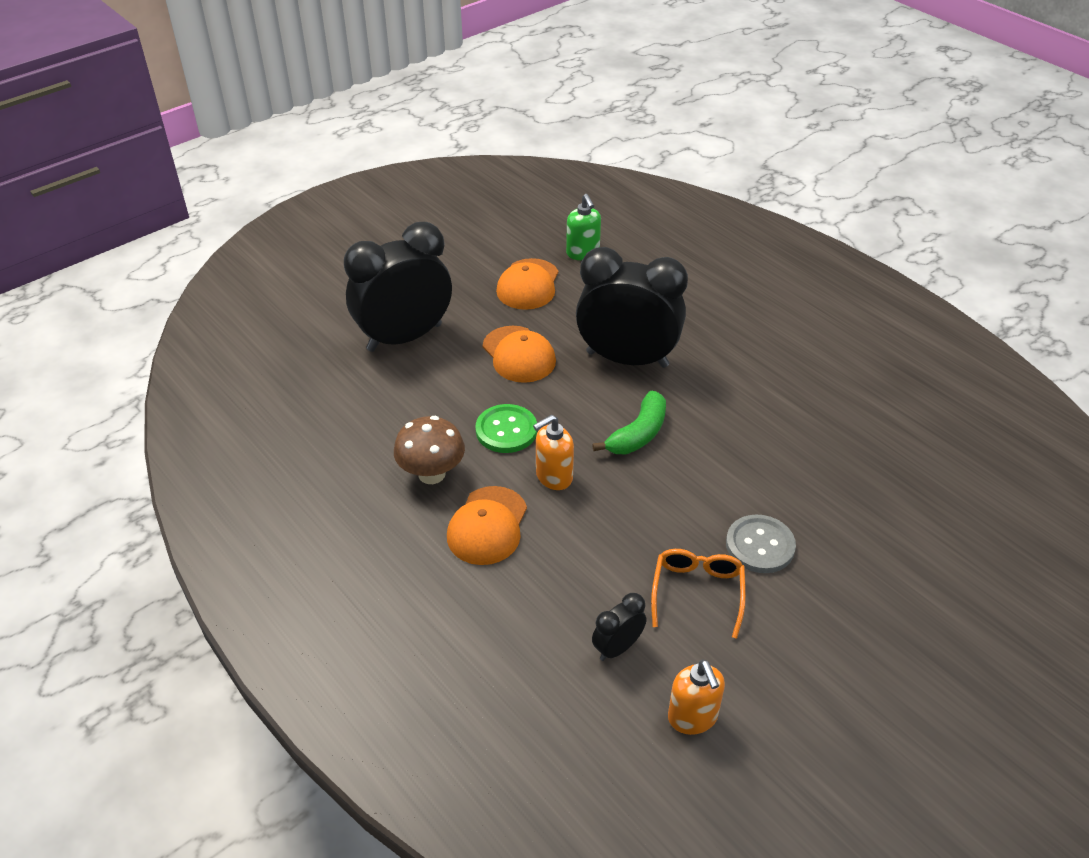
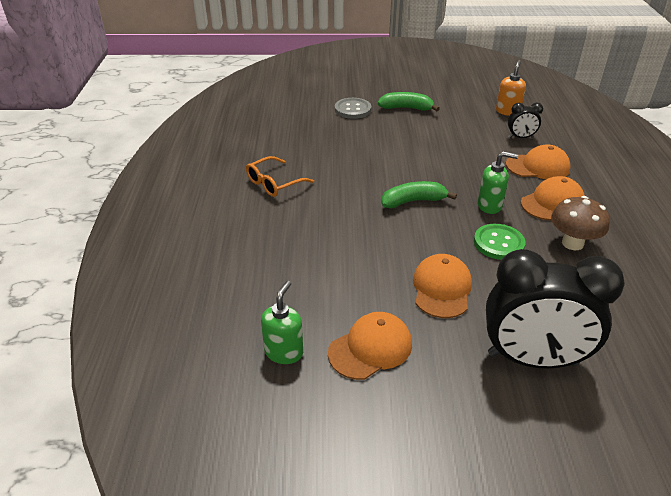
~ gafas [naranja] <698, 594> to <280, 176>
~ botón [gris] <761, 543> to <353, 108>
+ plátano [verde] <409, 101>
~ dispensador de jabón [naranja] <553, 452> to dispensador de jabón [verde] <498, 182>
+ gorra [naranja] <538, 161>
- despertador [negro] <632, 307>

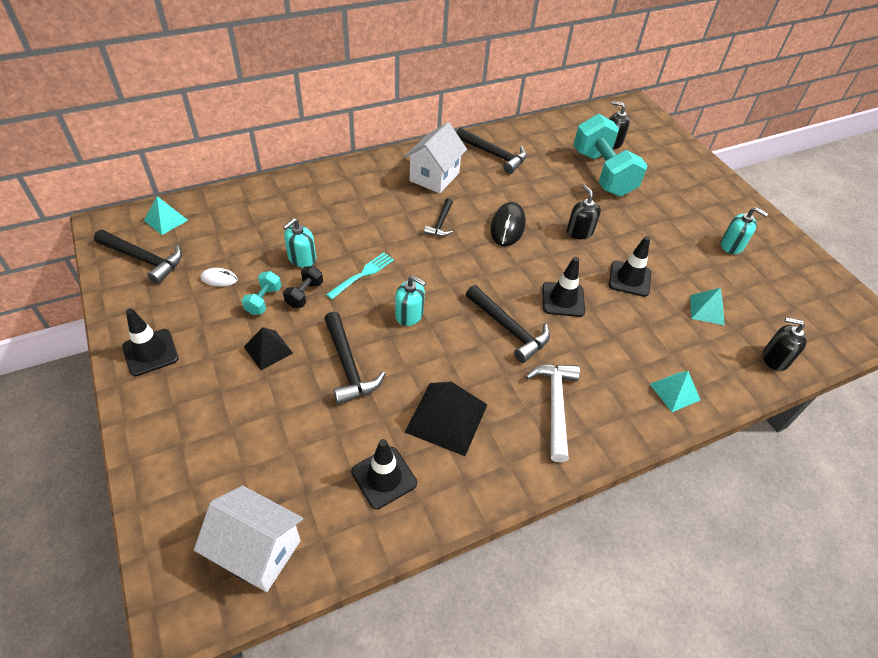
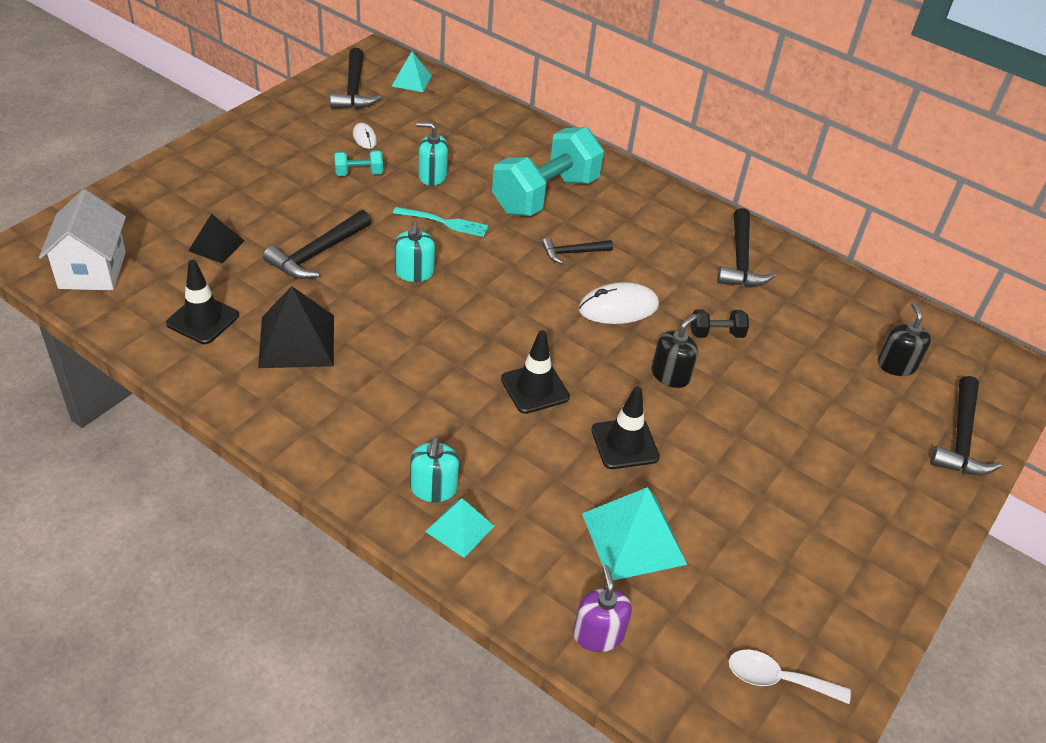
~ pirámide [negro] <268, 348> to <216, 238>
~ dispensador de jabón [turquesa] <744, 230> to <434, 469>
~ mancuerna [turquesa] <611, 155> to <548, 171>
~ dispensador de jabón [negro] <785, 344> to dispensador de jabón [morado] <602, 608>
~ ratón [negro] <508, 224> to ratón [blanco] <619, 303>
~ pirámide [turquesa] <707, 306> = <634, 533> x1.68
~ mancuerna [negro] <303, 287> to <720, 324>
+ cuchara [blanco] <790, 677>
~ martillo [negro] <508, 324> to <965, 426>
- cono de tráfico [negro] <150, 342>
- casa [blanco] <435, 157>
- martillo [blanco] <552, 413>

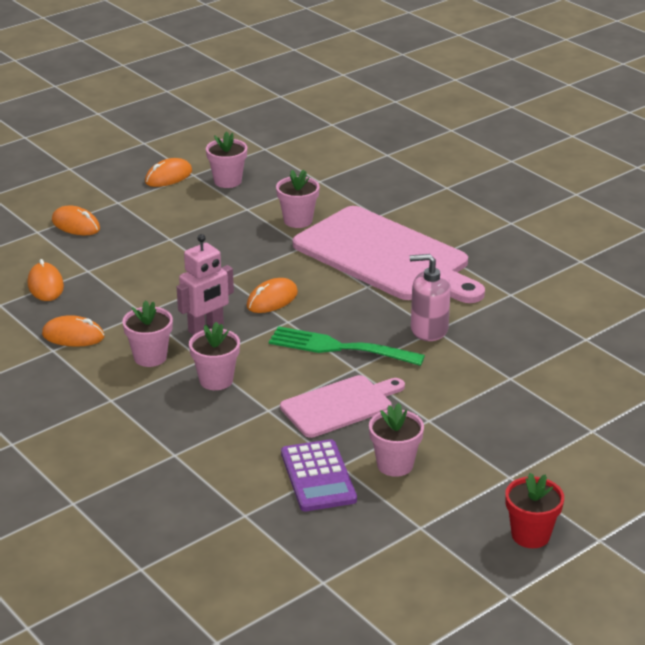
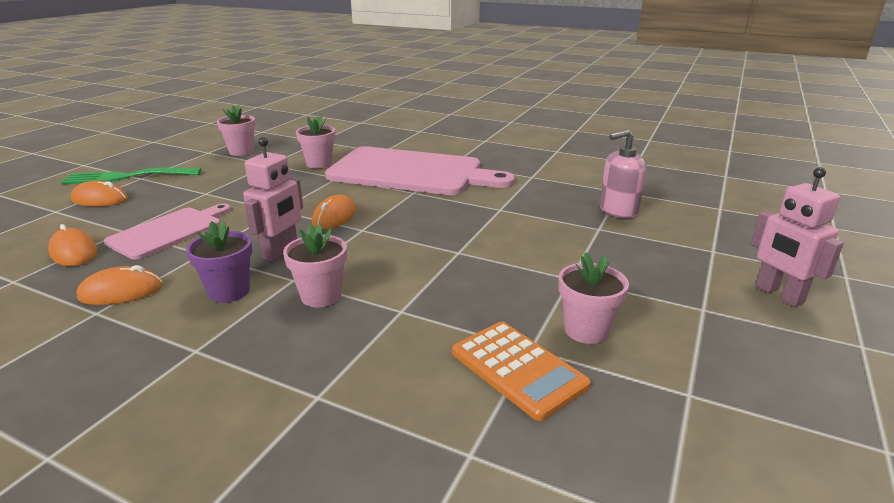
~ tenedor [verde] <347, 346> to <131, 176>
~ tabla de cortar [rosa] <342, 406> to <167, 231>
~ maceta [rosa] <147, 333> to maceta [morado] <219, 261>
~ calculadora [morado] <319, 475> to calculadora [naranja] <521, 371>
~ dispensador de jabón [rosa] <430, 297> to <623, 173>
+ robot [rosa] <797, 237>
- ratón [naranja] <168, 172>
- maceta [rojo] <534, 510>

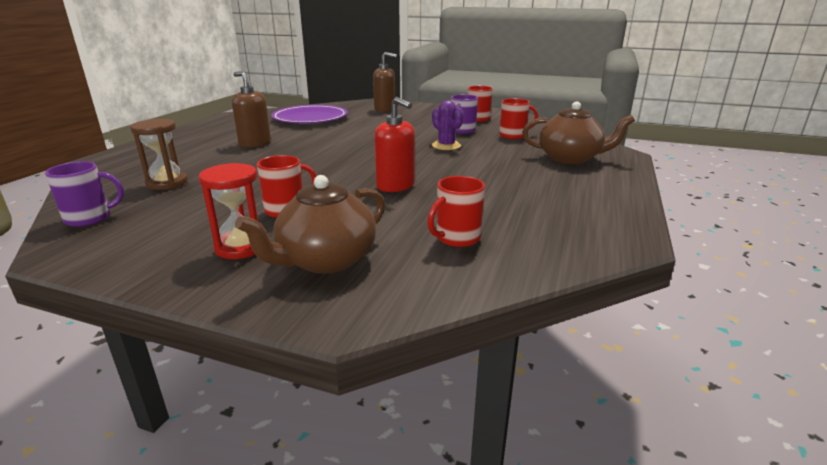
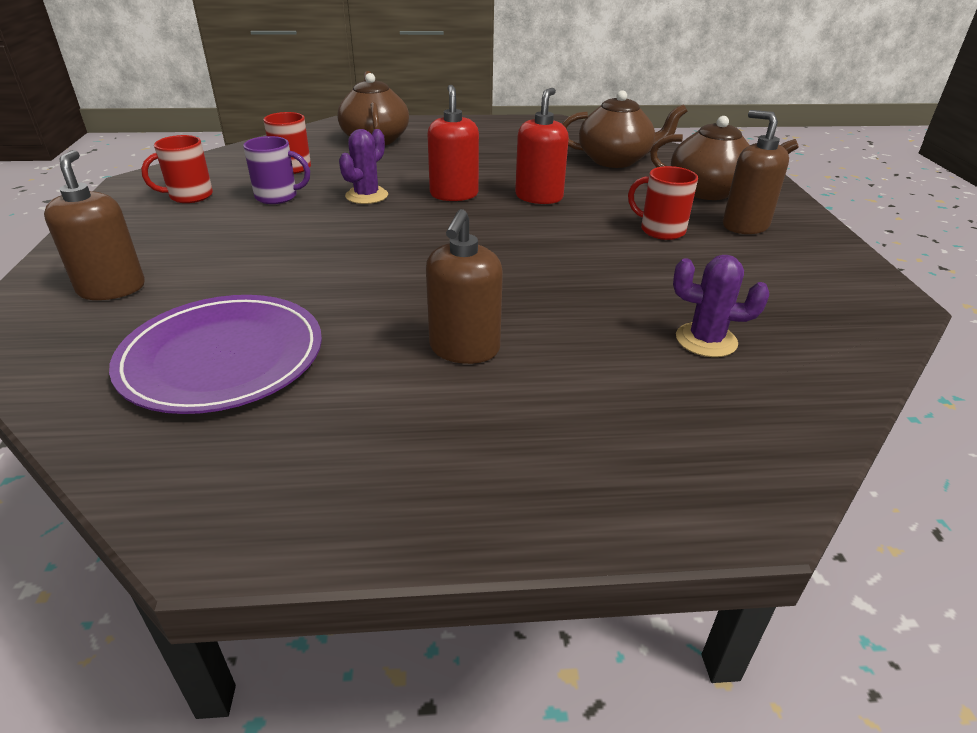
+ dispensador de jabón [rojo] <453, 143>
~ taza [rojo] <456, 211> to tetera [marrón] <625, 129>
~ reloj de arena [marrón] <159, 154> to cactus [morado] <721, 306>
~ reloj de arena [rojo] <228, 211> to dispensador de jabón [marrón] <756, 172>
- taza [morado] <84, 194>

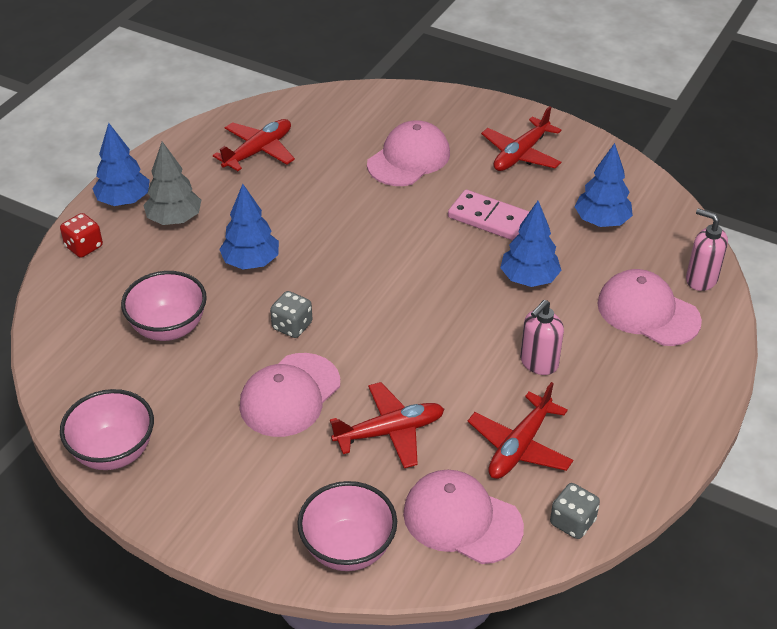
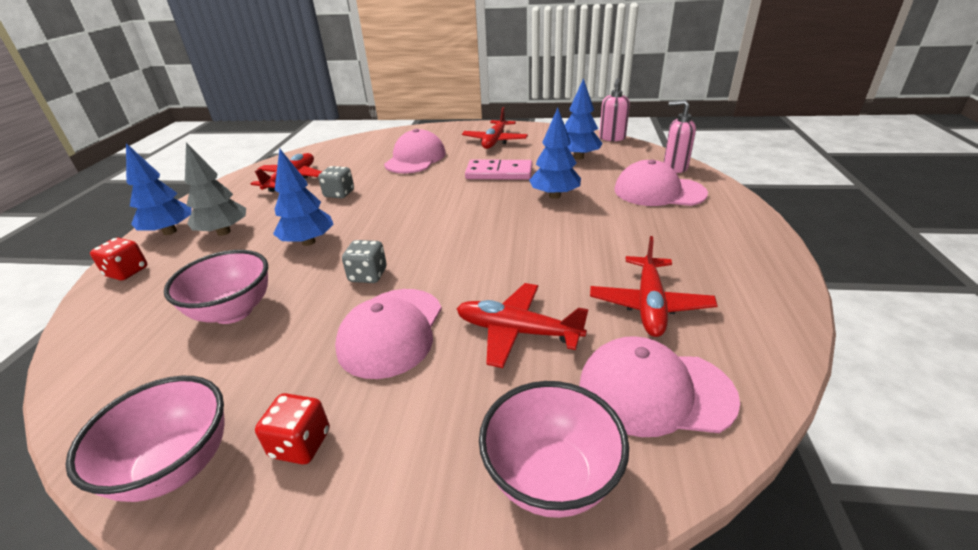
+ dado [rojo] <292, 428>
~ dado [gris] <575, 511> to <336, 182>
~ avión [rojo] <387, 425> = <523, 325> 120 degrees counterclockwise
~ dispensador de jabón [rosa] <542, 337> to <614, 109>

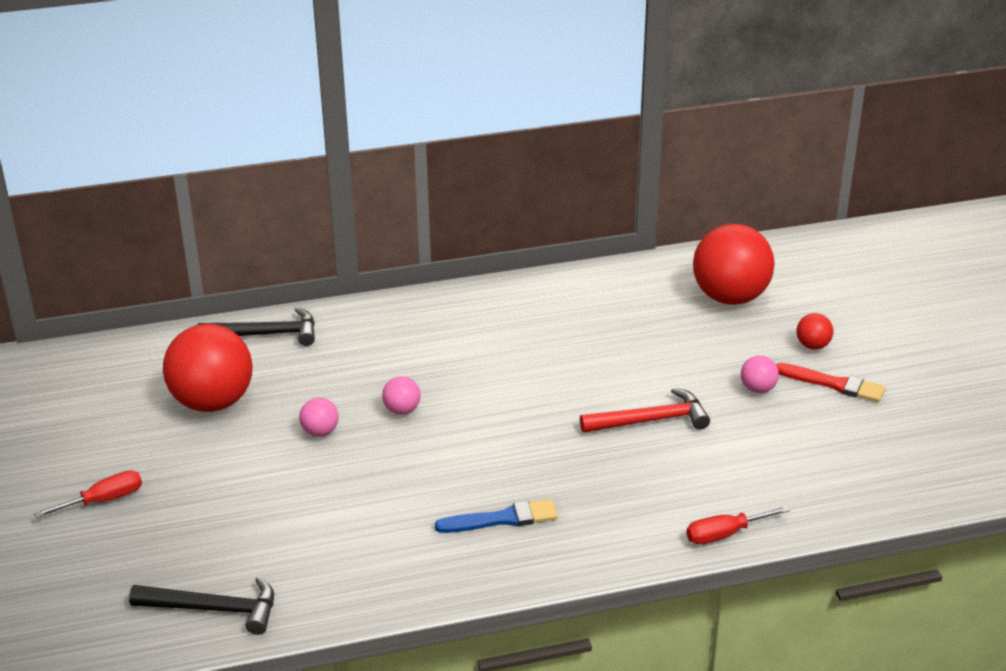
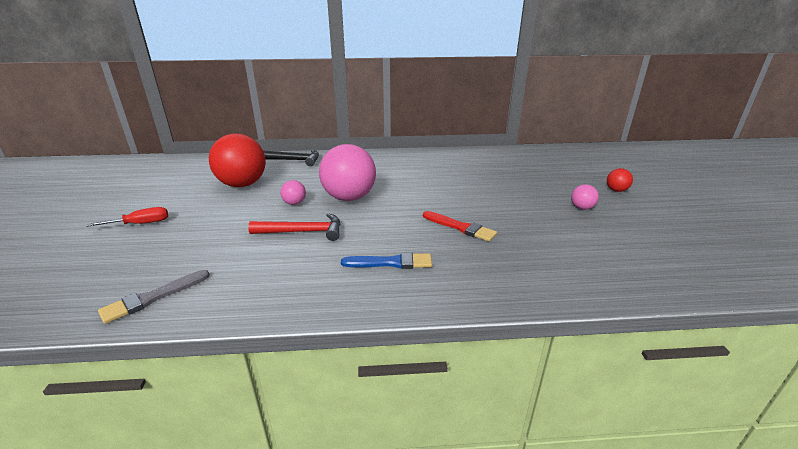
~ martillo [negro] <201, 606> to pincel [gris] <154, 297>
~ martillo [rojo] <645, 410> to <294, 227>
~ pelota [rosa] <401, 395> = <347, 172> x2.30
~ pincel [rojo] <830, 382> to <460, 226>
- destornillador [rojo] <738, 525>
- pelota [rojo] <734, 264>

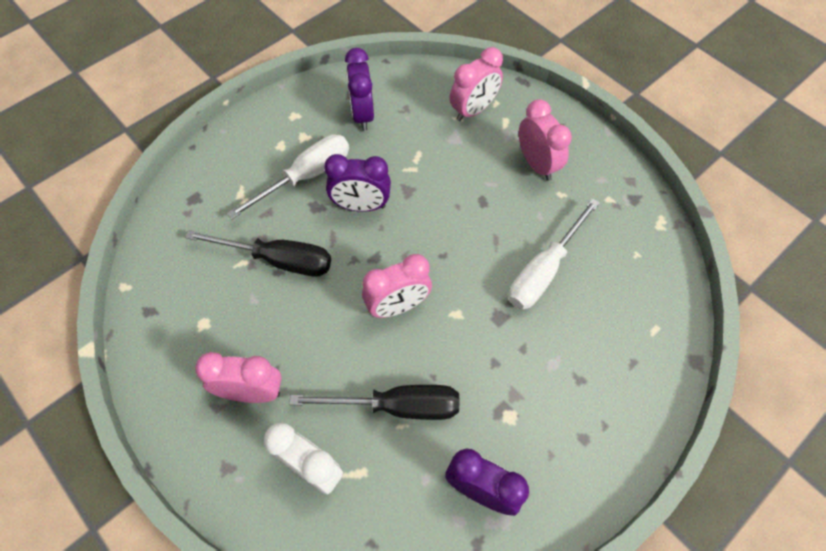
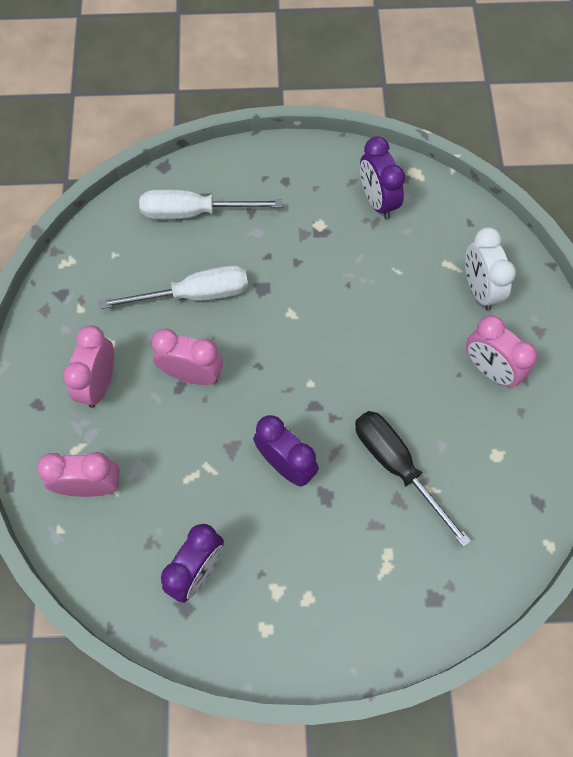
~ destornillador [blanco] <288, 177> to <210, 204>
~ despertador [rosa] <397, 286> to <187, 357>
- destornillador [negro] <374, 402>

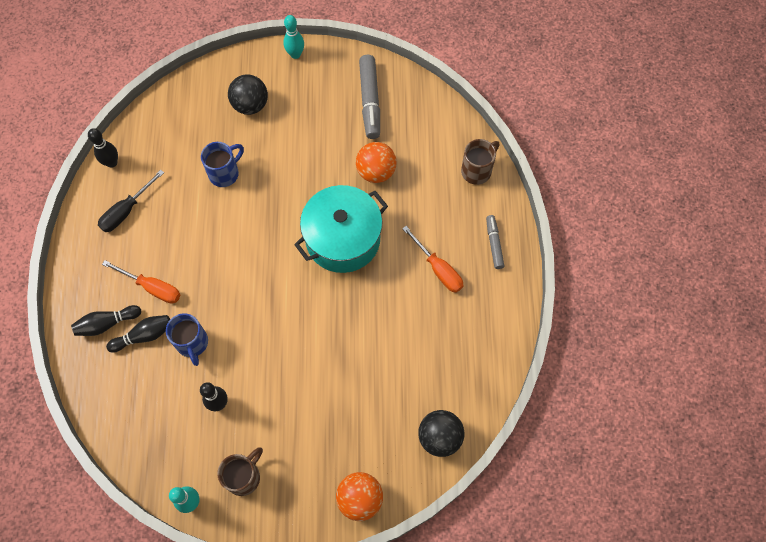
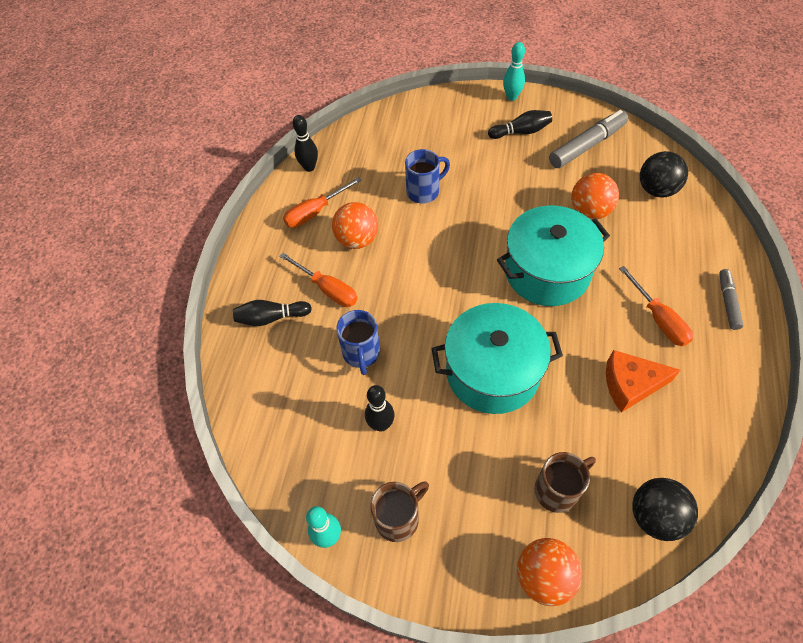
~ destornillador [negro] <131, 201> to destornillador [naranja] <322, 202>
+ pelota [naranja] <355, 225>
+ olla [turquesa] <497, 358>
~ bolo [negro] <138, 333> to <520, 124>
~ taza [marrón] <480, 162> to <565, 482>
~ rotulador [gris] <369, 97> = <588, 139> 135 degrees counterclockwise
+ queso [naranja] <643, 381>
~ pelota [negro] <248, 94> to <664, 174>

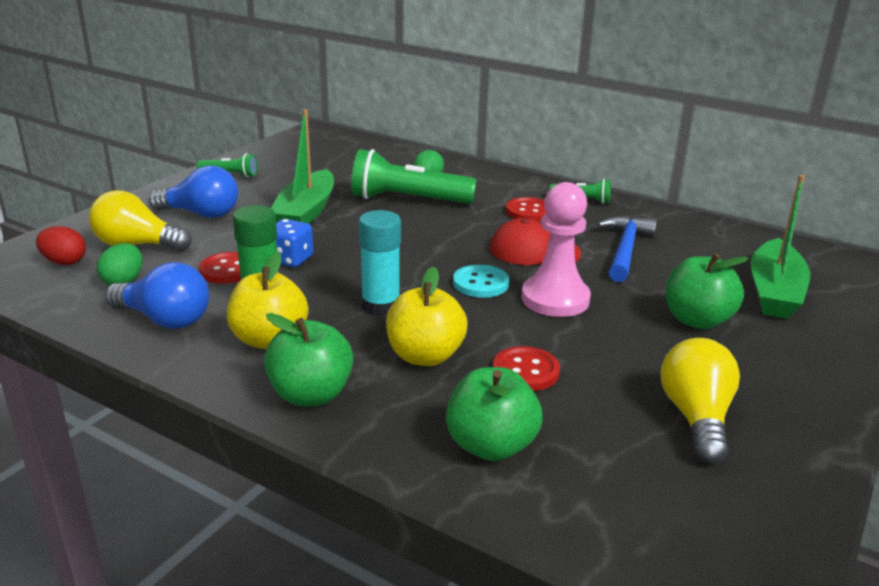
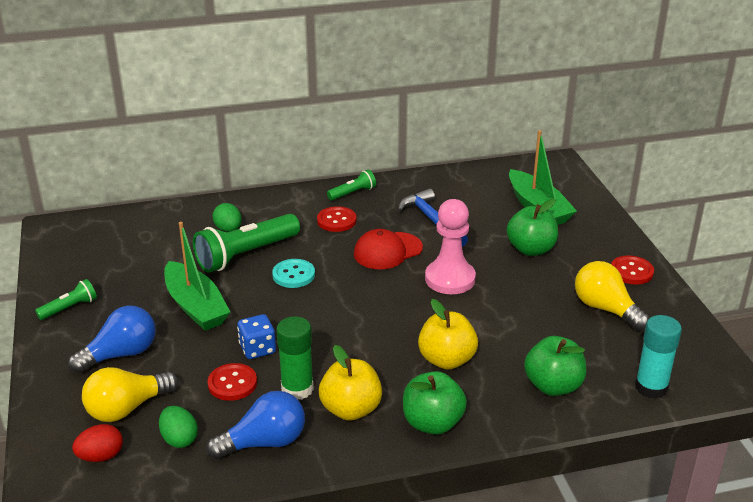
~ botón [turquesa] <481, 281> to <293, 273>
~ botón [rojo] <526, 368> to <632, 269>
~ barra de pegamento [turquesa] <380, 263> to <658, 357>

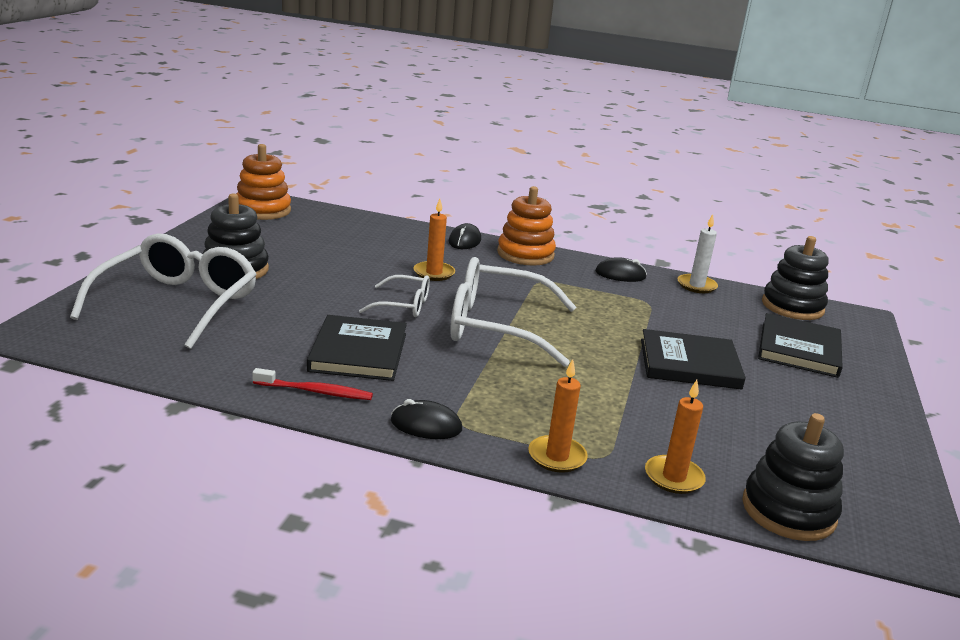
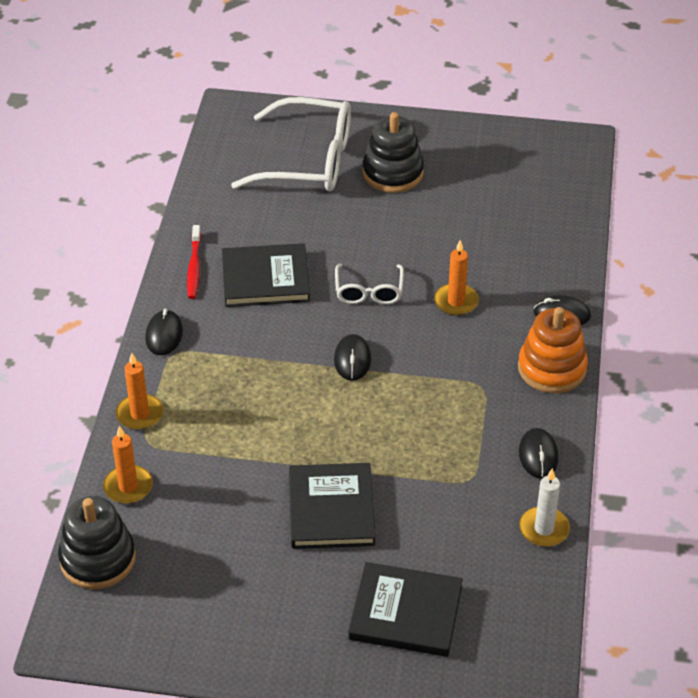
~ gafas [blanco] <513, 312> to ratón [negro] <352, 357>
- juguete apilable [naranja] <263, 182>
- juguete apilable [negro] <795, 278>

